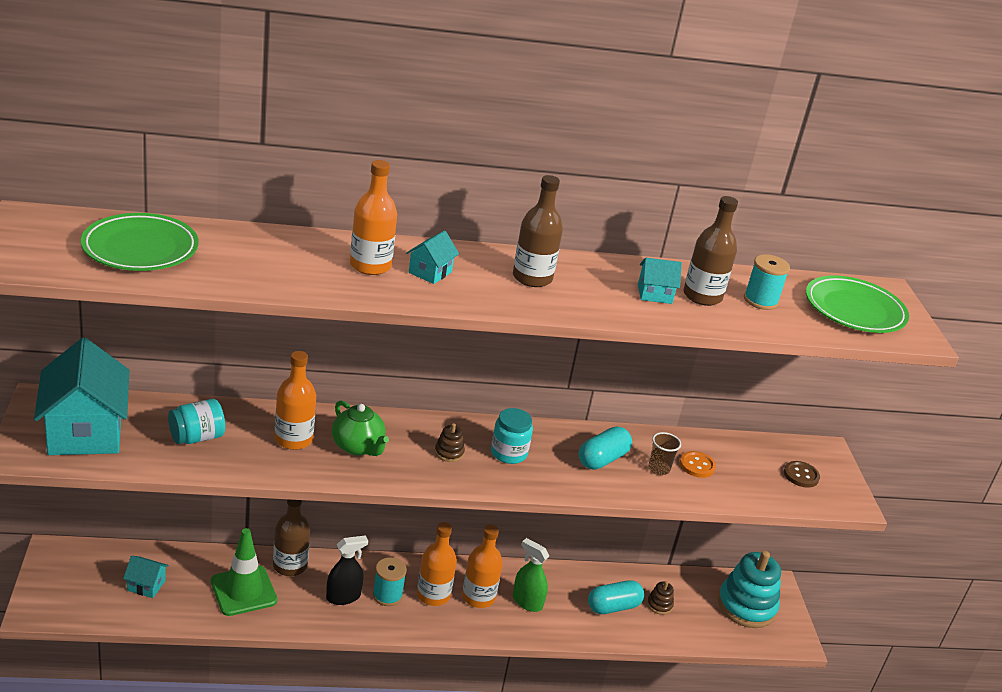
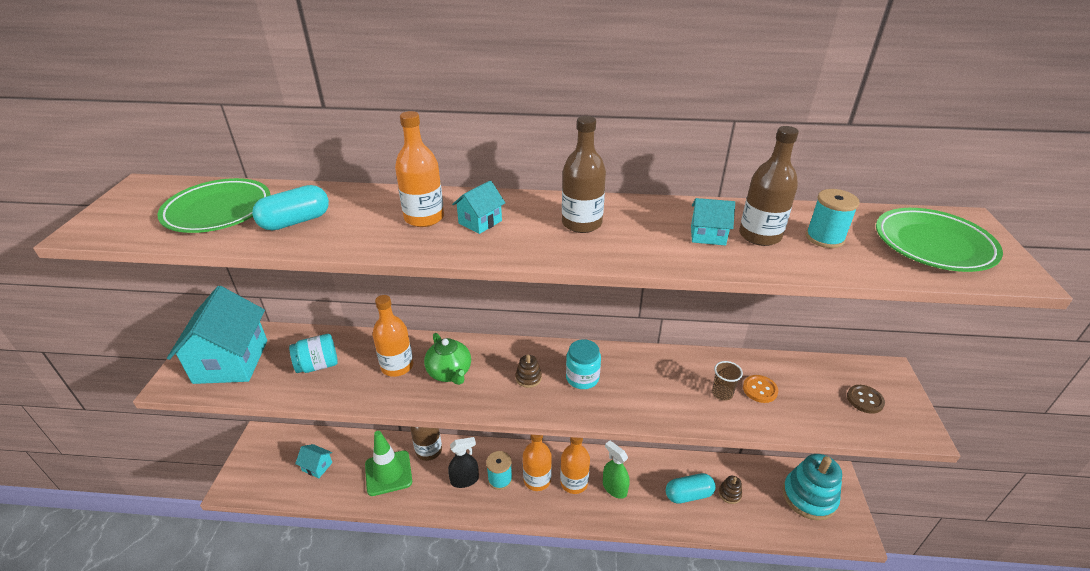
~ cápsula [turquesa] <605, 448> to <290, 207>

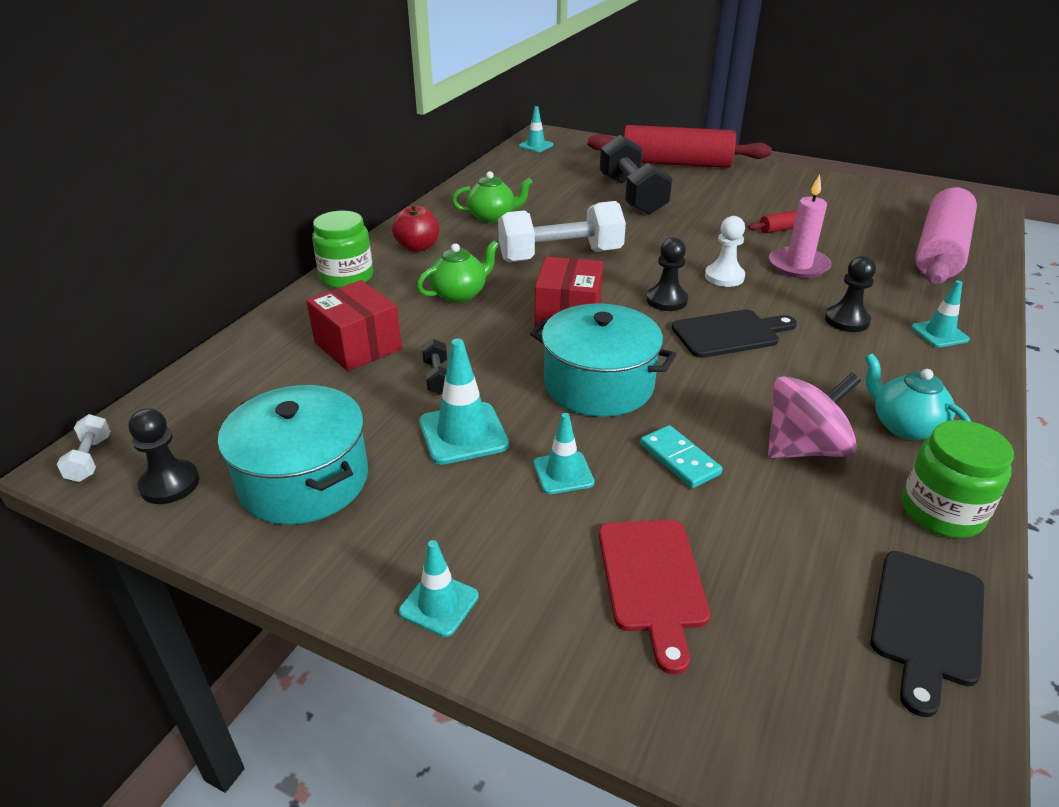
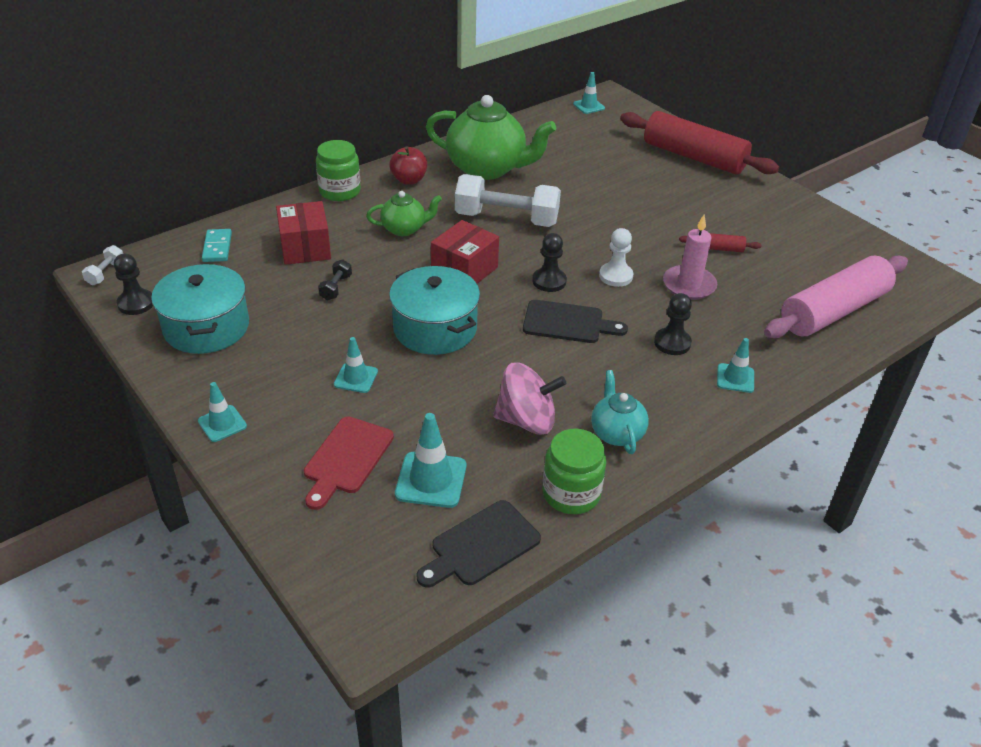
~ ficha de dominó [turquesa] <681, 456> to <217, 245>
~ cono de tráfico [turquesa] <464, 402> to <431, 460>
~ tetera [verde] <492, 197> = <491, 137> x1.94
- mancuerna [negro] <636, 175>

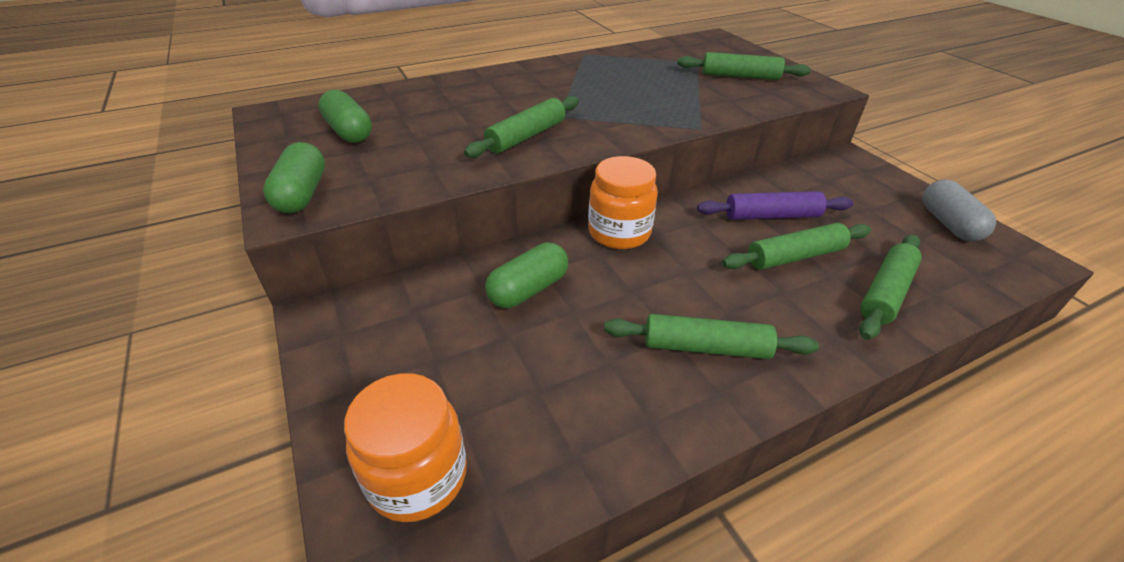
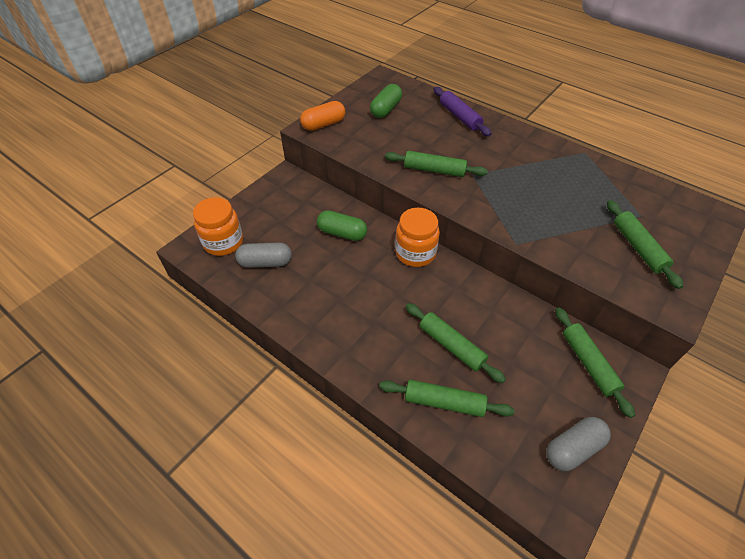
+ cápsula [gris] <263, 255>
~ cápsula [verde] <294, 177> to cápsula [naranja] <322, 116>
~ rodillo [morado] <775, 205> to <462, 111>
~ rodillo [verde] <711, 336> to <595, 363>

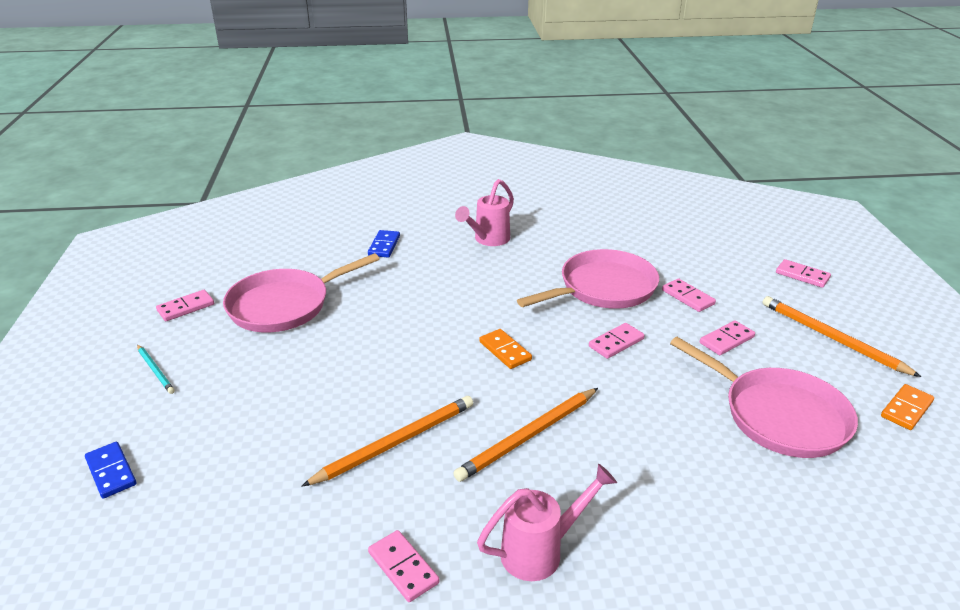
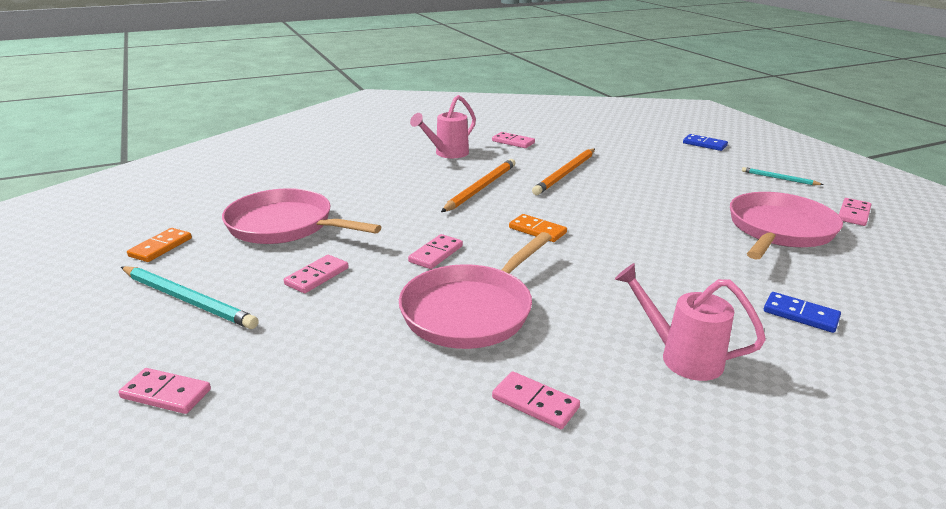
~ lápiz [naranja] <842, 336> to lápiz [turquesa] <190, 297>
~ ficha de dominó [rosa] <689, 295> to <536, 400>
~ regadera [rosa] <484, 212> = <690, 322> 75 degrees counterclockwise
~ ficha de dominó [azul] <384, 243> = <802, 312> 45 degrees counterclockwise

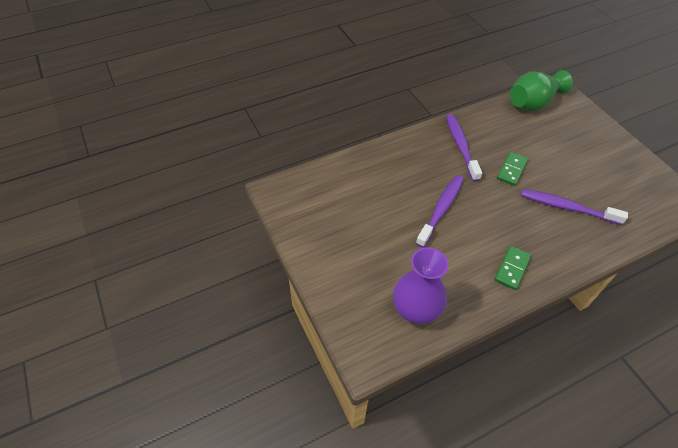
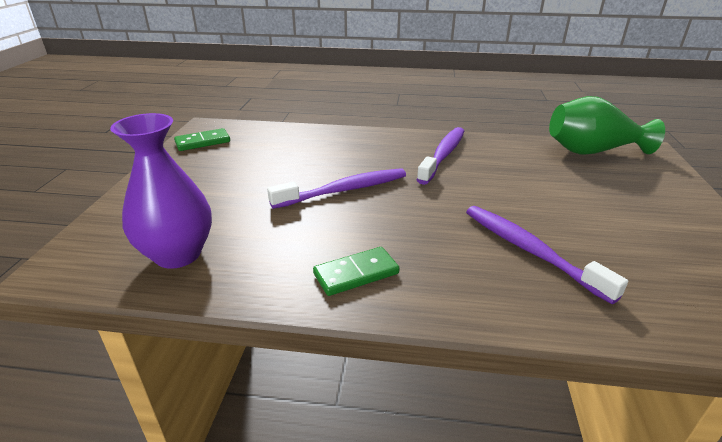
~ ficha de dominó [verde] <512, 169> to <202, 139>

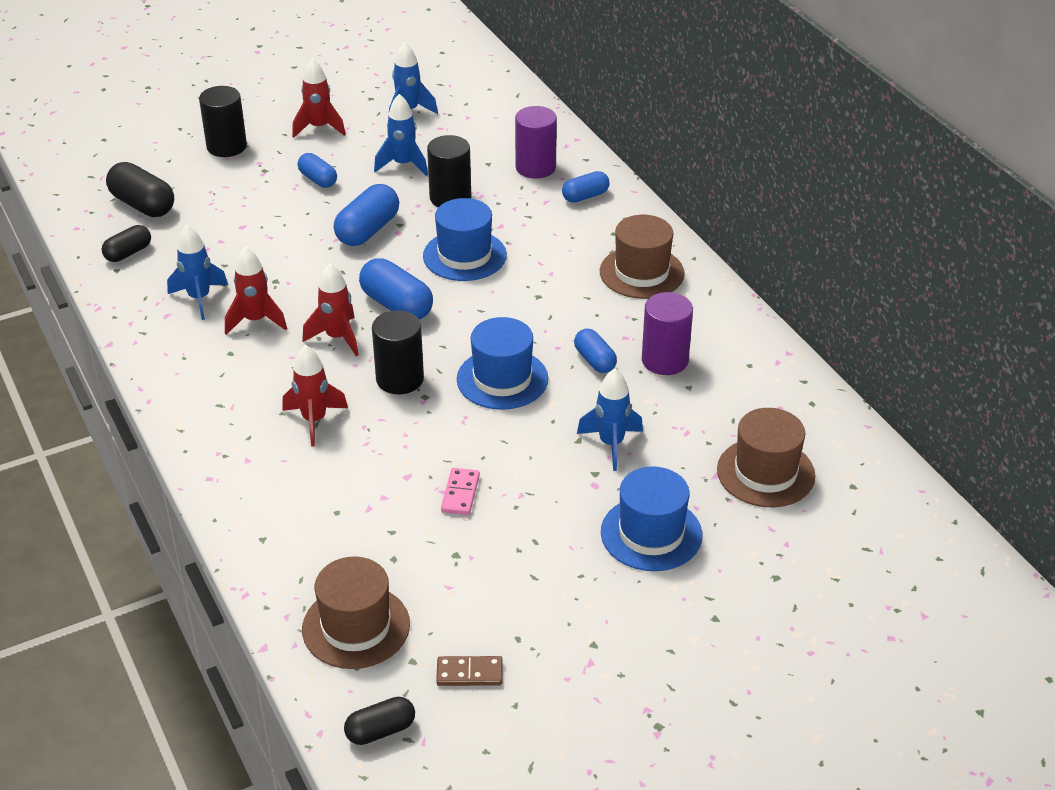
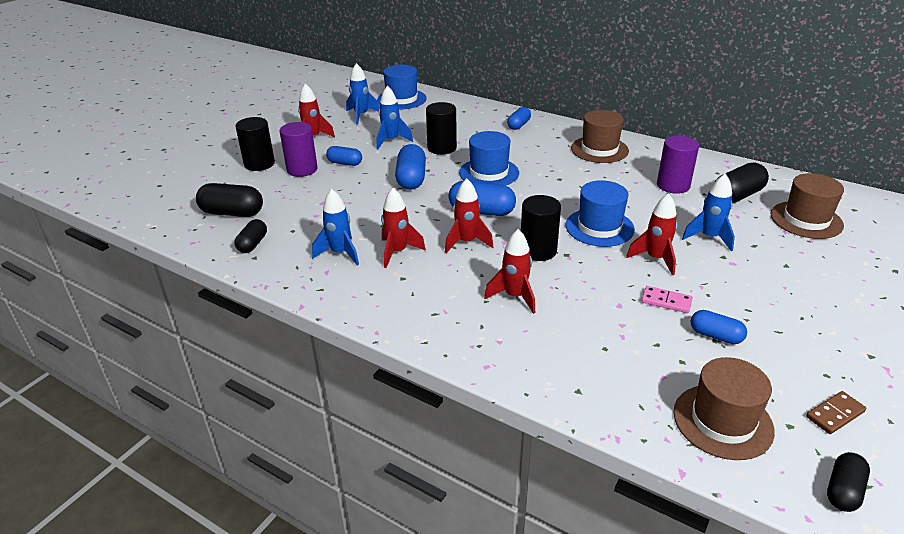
~ cilindro [morado] <536, 142> to <299, 149>
~ sombrero [azul] <651, 518> to <401, 87>
+ cohete [rojo] <652, 234>
~ ficha de dominó [rosa] <460, 491> = <667, 299> 45 degrees counterclockwise
~ cápsula [azul] <595, 350> to <718, 327>
+ cápsula [negro] <742, 182>

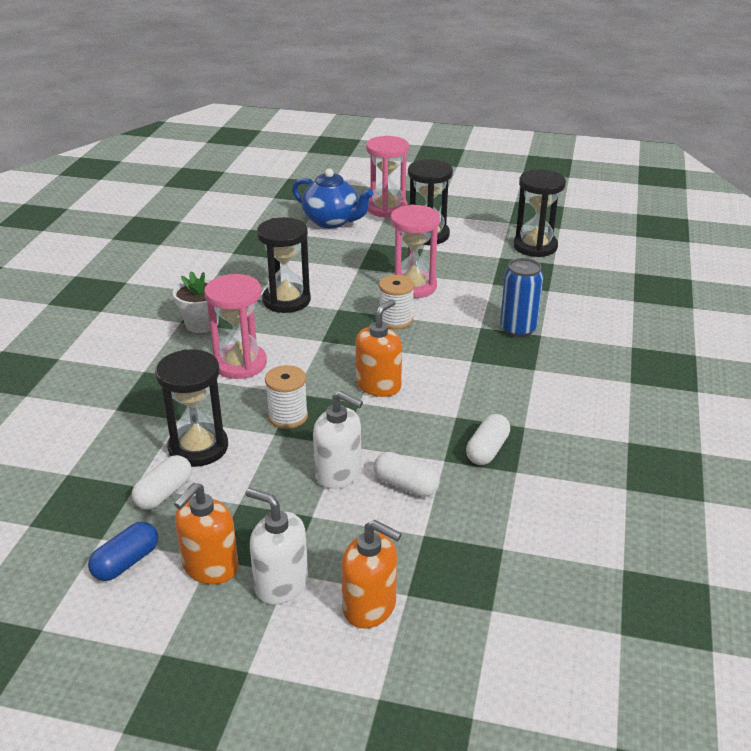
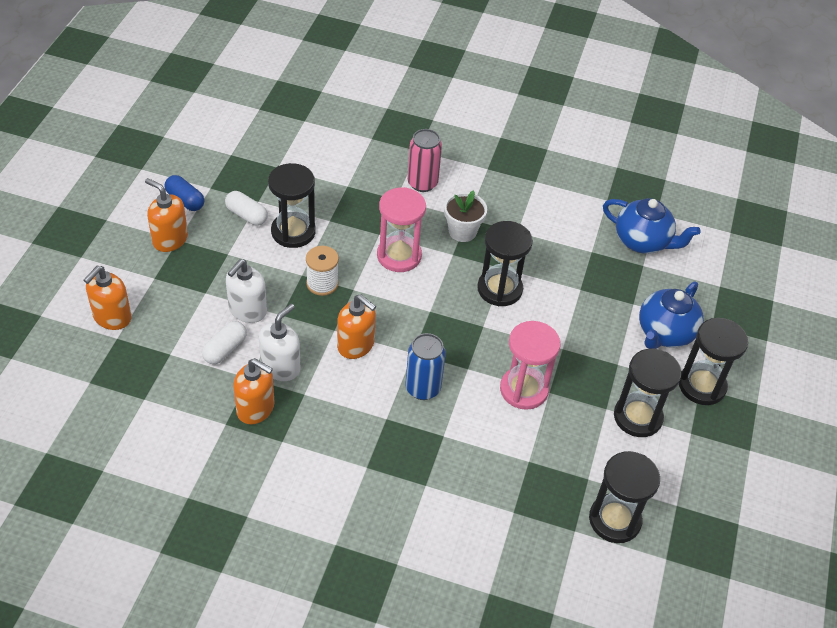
~ cápsula [blanco] <488, 439> to dispensador de jabón [naranja] <253, 391>
~ dispensador de jabón [blanco] <277, 546> to <279, 342>
~ lata [azul] <521, 298> to <425, 366>
+ lata [rosa] <424, 160>
+ tetera [azul] <652, 226>
~ reloj de arena [rosa] <387, 177> to reloj de arena [negro] <713, 361>
- carrete [blanco] <396, 302>

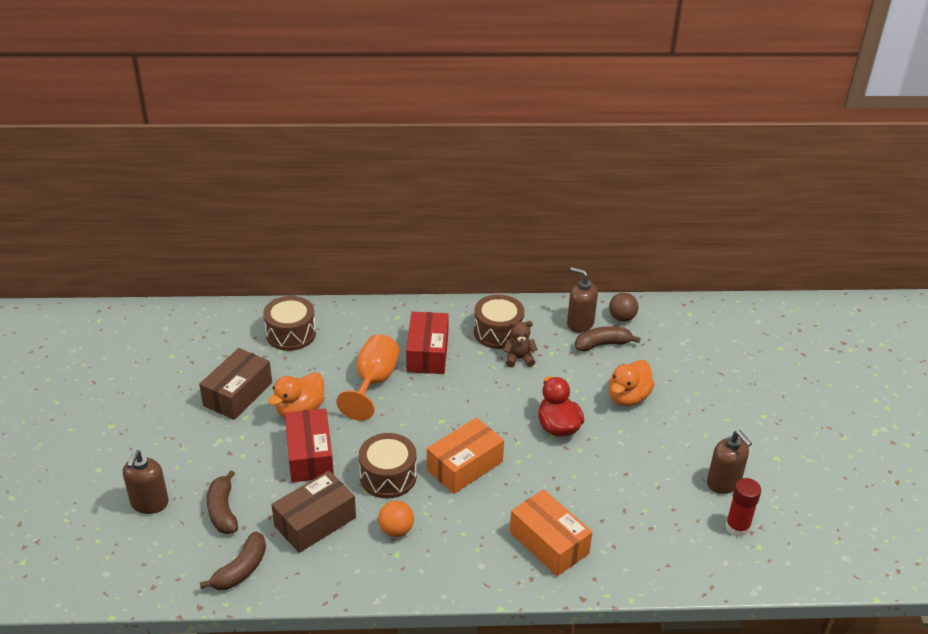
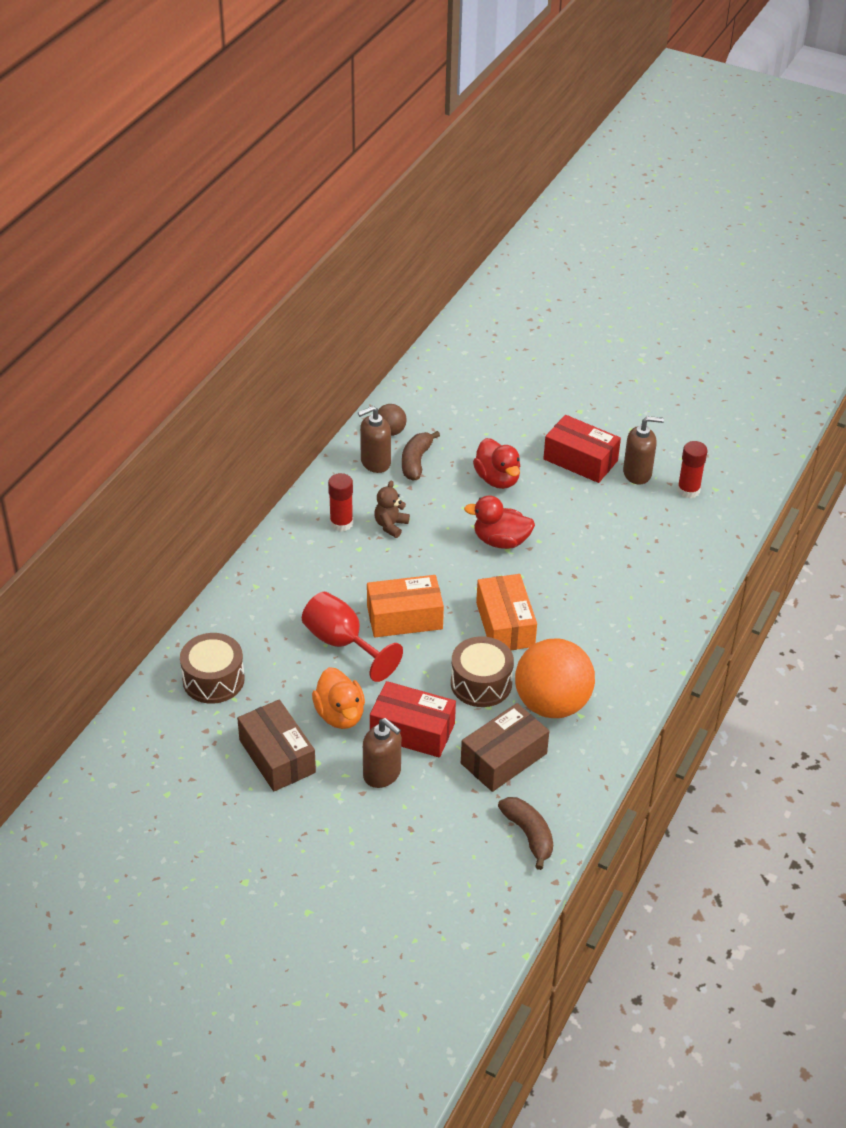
~ copa [naranja] <368, 377> to copa [rojo] <352, 637>
~ tambor [marrón] <499, 321> to barra de pegamento [rojo] <340, 502>
~ dispensador de jabón [marrón] <146, 482> to <382, 753>
~ caja [naranja] <551, 532> to <405, 606>
~ caja [marrón] <313, 512> = <505, 747> 60 degrees clockwise
~ pato [naranja] <632, 383> to pato [rojo] <496, 463>
~ pelota [naranja] <396, 519> = <555, 678> x2.12
~ caja [rojo] <427, 343> to <582, 449>
- plátano [marrón] <222, 502>

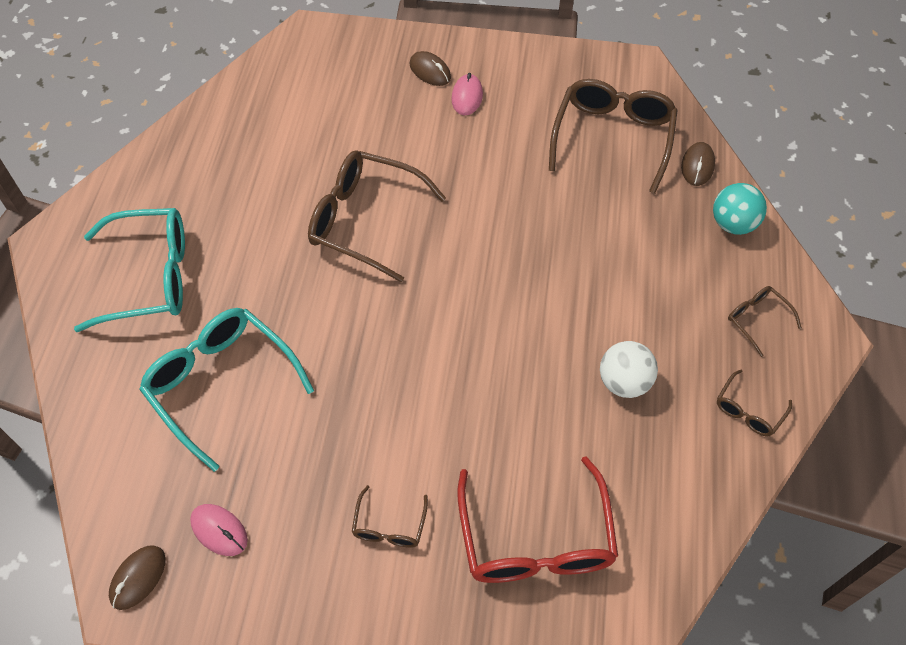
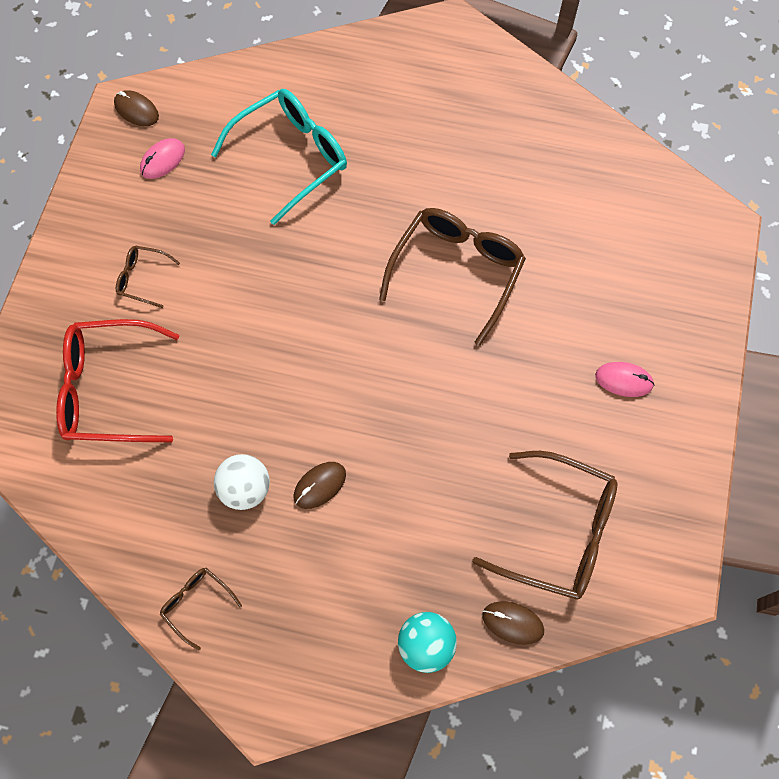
~ ratón [marrón] <430, 68> to <319, 485>
- gafas [turquesa] <129, 270>
- gafas [marrón] <765, 321>

